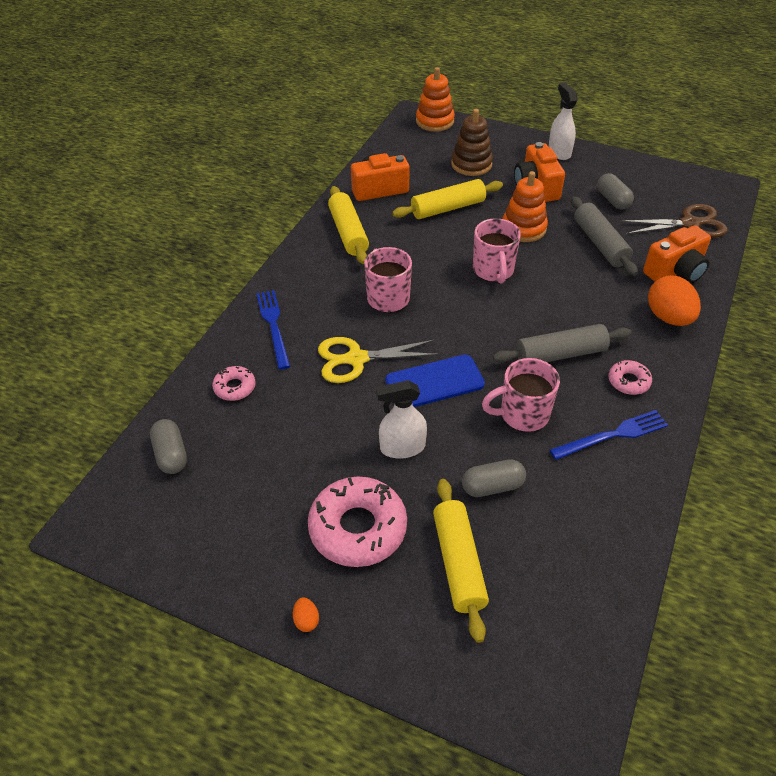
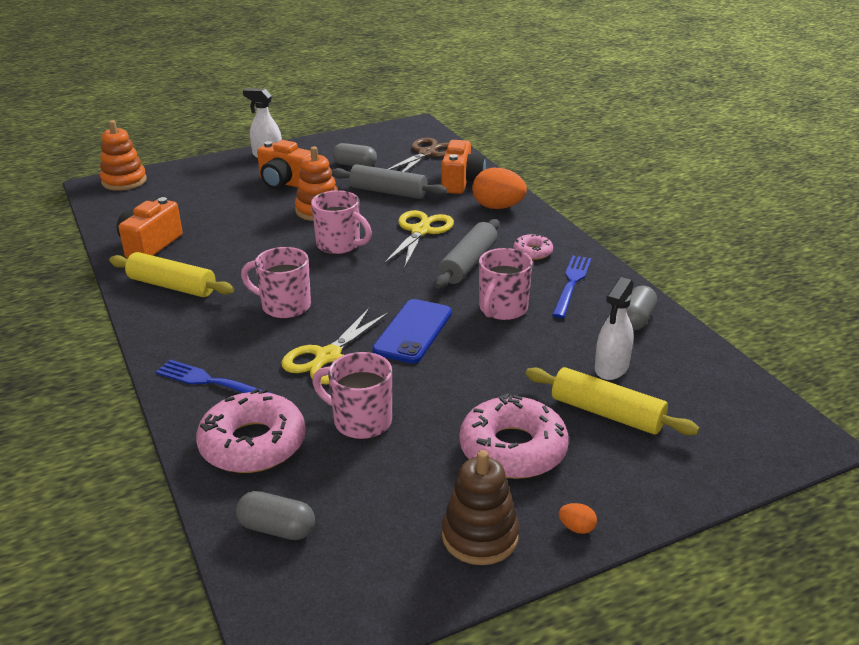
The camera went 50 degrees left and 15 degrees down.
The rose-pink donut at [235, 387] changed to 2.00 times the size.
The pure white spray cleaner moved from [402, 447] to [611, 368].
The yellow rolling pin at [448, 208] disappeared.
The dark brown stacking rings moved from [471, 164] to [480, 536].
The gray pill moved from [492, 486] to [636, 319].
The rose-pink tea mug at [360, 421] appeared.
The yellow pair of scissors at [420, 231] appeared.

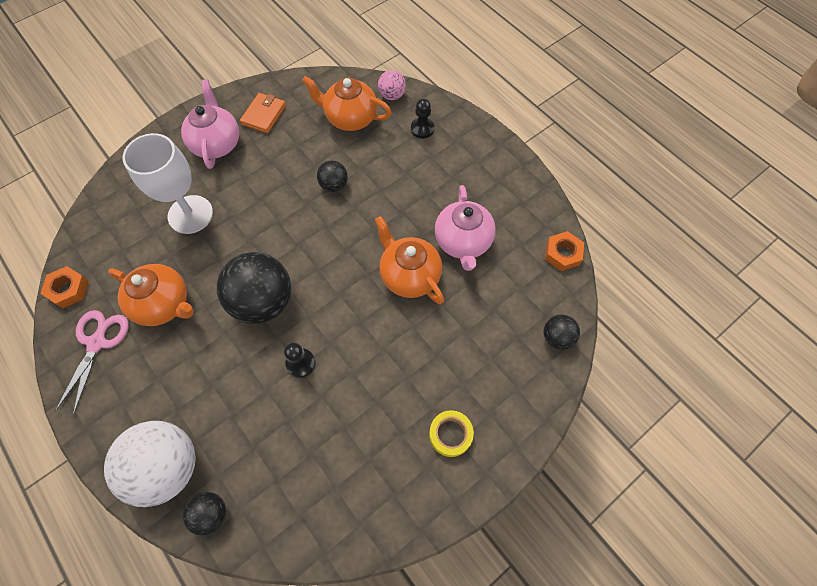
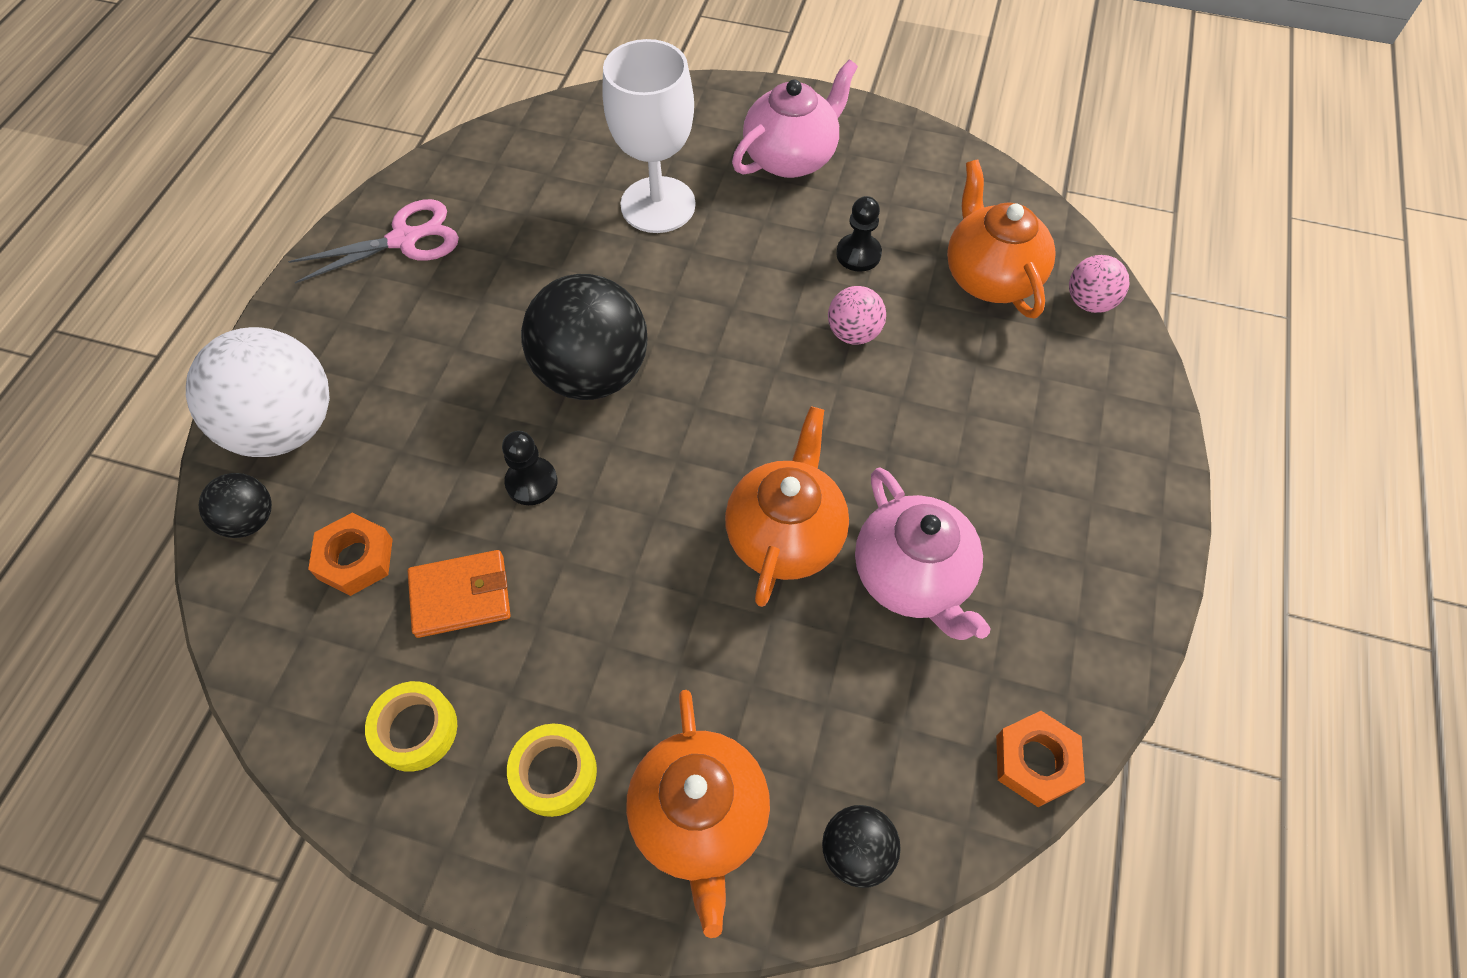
The camera went 55 degrees right and 5 degrees down.
The orange-coloured hex nut moved from [68, 289] to [355, 559].
The orange-coloured tea pot moved from [164, 304] to [700, 818].
The orange-coloured card wallet moved from [264, 115] to [461, 596].
The jet-black sphere at [334, 185] became the rose-pink sphere at [853, 333].
The jet-black chess pawn moved from [422, 129] to [858, 254].
The rose-pink tea pot at [463, 242] turned 75 degrees counterclockwise.
The yellow sticky tape at [415, 729] appeared.

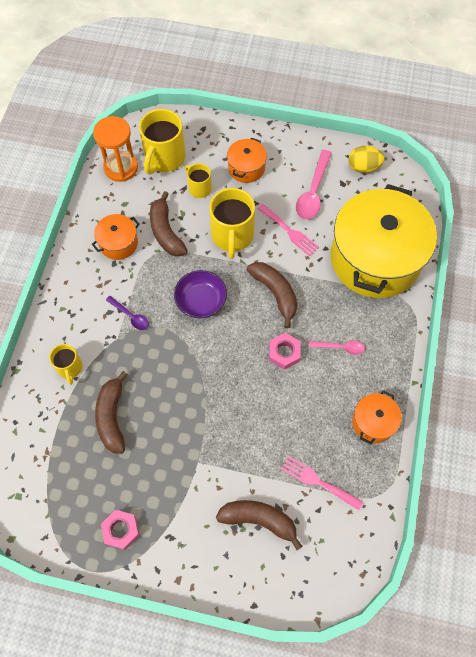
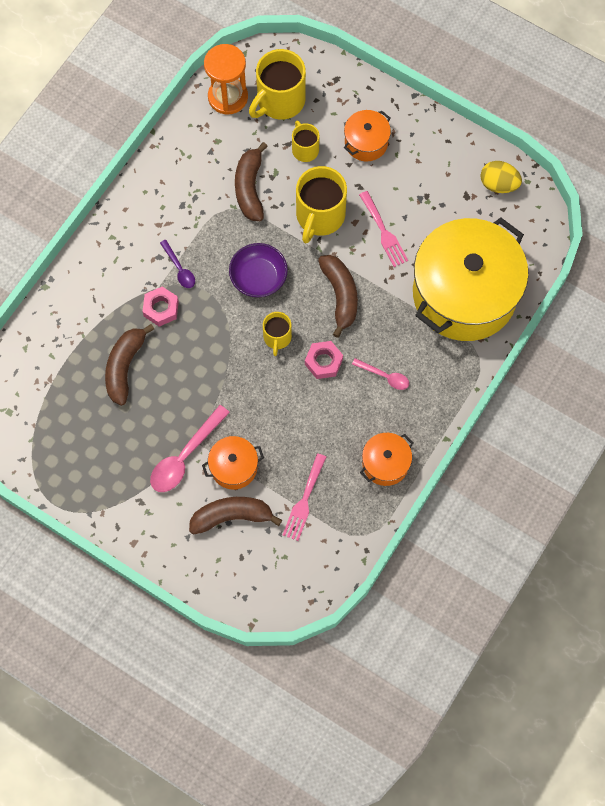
The camera went 20 degrees right and 5 degrees up.
The yellow tea mug moved from [70, 368] to [277, 337].
The orange-coloured cooking pot moved from [118, 243] to [234, 467].
The rose-pink hex nut moved from [121, 530] to [161, 308].
The dark brown banana at [259, 520] turned 45 degrees counterclockwise.
The rose-pink table fork at [317, 481] turned 120 degrees counterclockwise.
The rose-pink teaspoon moved from [313, 192] to [185, 456].

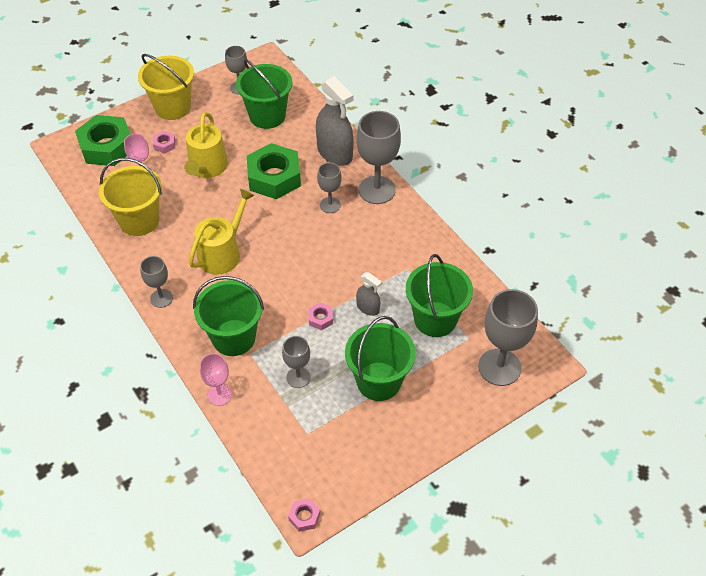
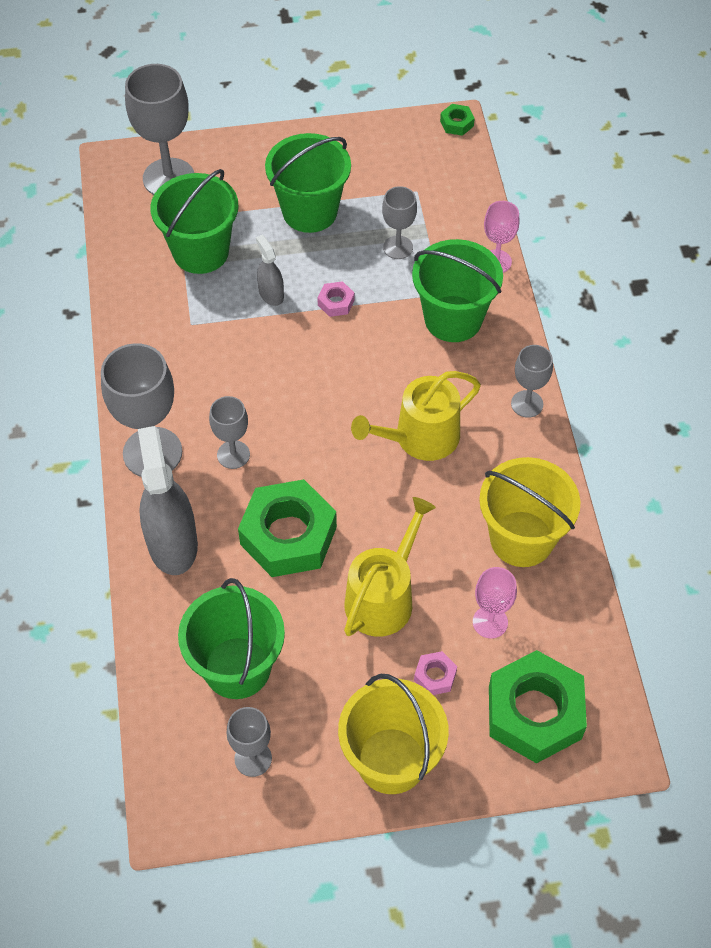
The camera went 155 degrees left and 5 degrees up.
The rose-pink hex nut at [304, 517] became the leaf-green hex nut at [456, 123].

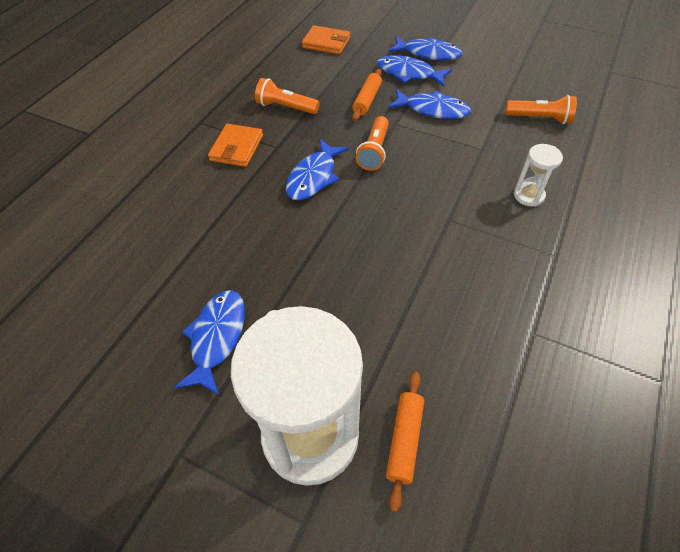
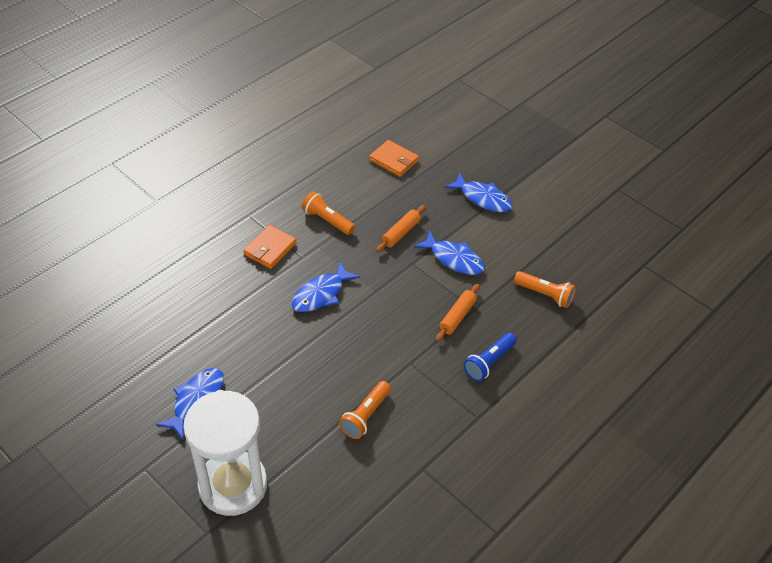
The camera went 15 degrees right and 5 degrees down.
The orange-coloured flashlight moved from [374, 151] to [365, 416].
The cobalt fish figure at [409, 74] disappeared.
The orange-coloured rolling pin moved from [404, 440] to [457, 316].
The pure white sand timer at [528, 195] was replaced by the cobalt flashlight at [489, 362].

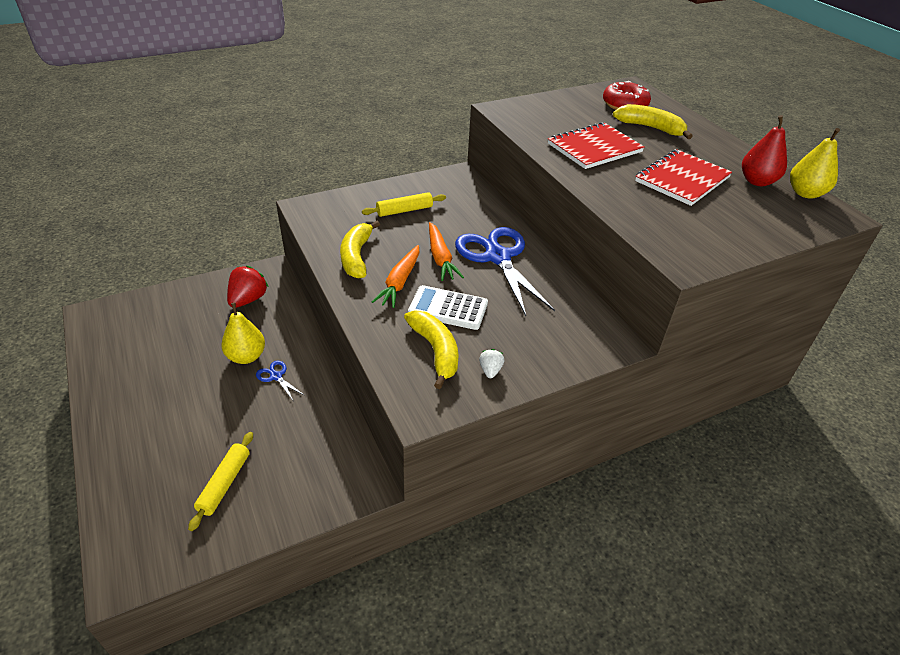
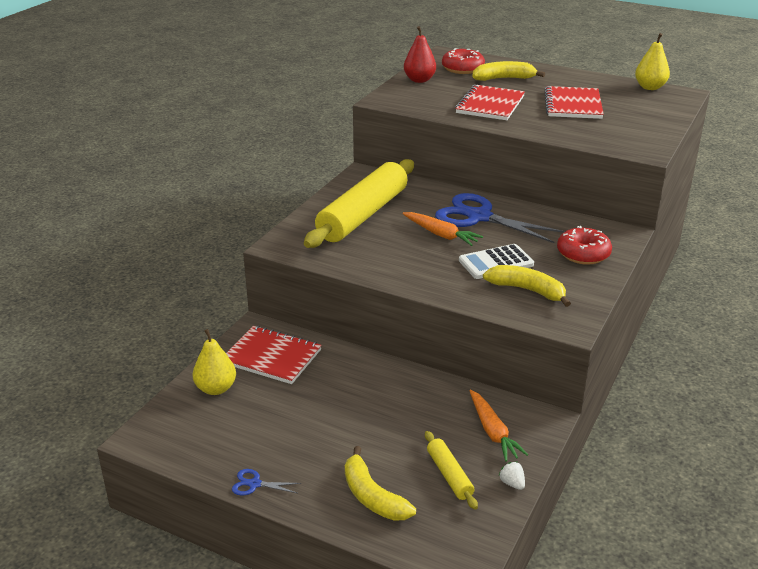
The camera went 35 degrees left and 10 degrees down.
The yellow toy pear moved from [246, 356] to [216, 388].
The crimson toy strawberry at [248, 299] was replaced by the crimson exercise book at [272, 357].
The cobalt pair of scissors moved from [276, 376] to [254, 484].
The yellow banana moved from [356, 256] to [372, 496].
The yellow rolling pin at [404, 210] changed to 2.25 times the size.
The orange-coloured root vegetable moved from [399, 282] to [493, 432].
The pure white toy strawberry moved from [490, 370] to [512, 483].
The crimson toy pear moved from [757, 181] to [419, 80].
The crimson donut at [583, 254] appeared.

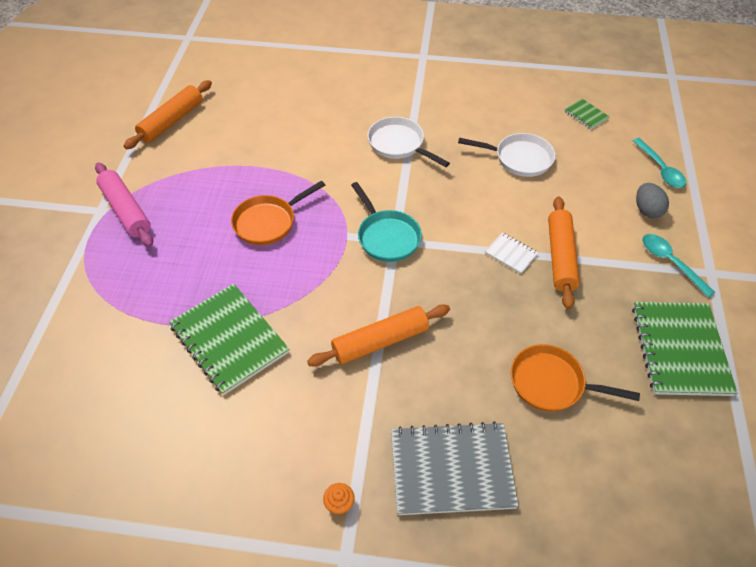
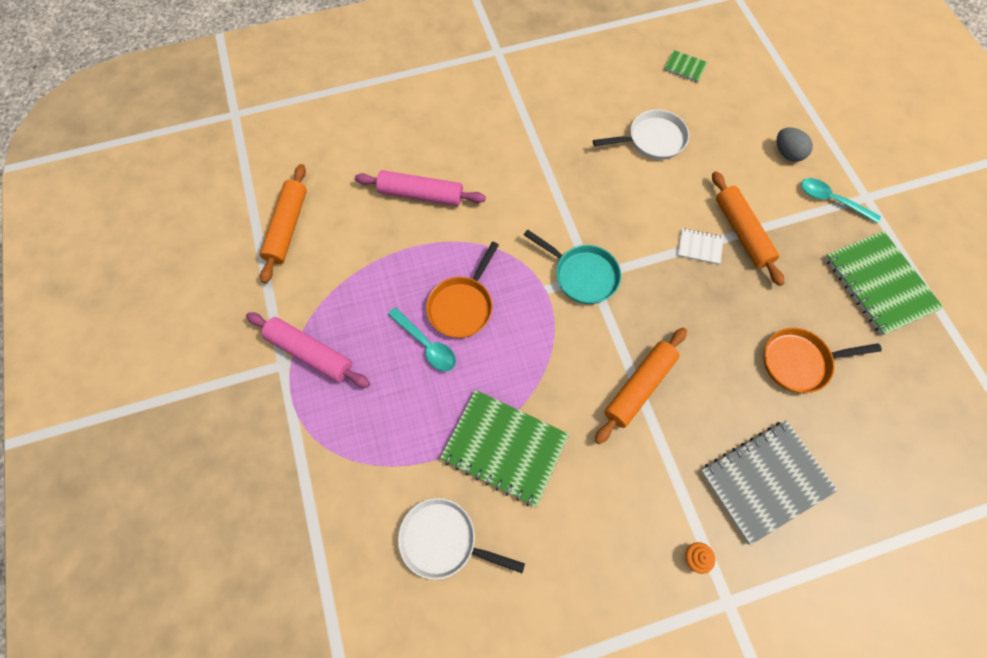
The camera went 25 degrees left and 15 degrees up.
The pure white frying pan moved from [399, 144] to [443, 540].
The turquoise teaspoon moved from [660, 169] to [426, 344].
The rose-pink rolling pin at [421, 194] appeared.

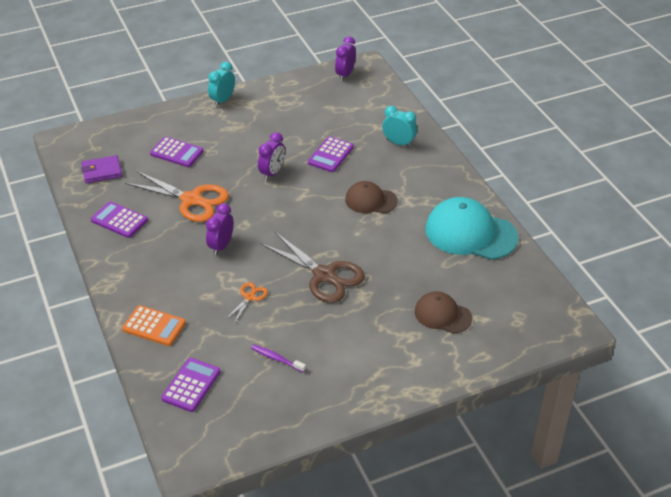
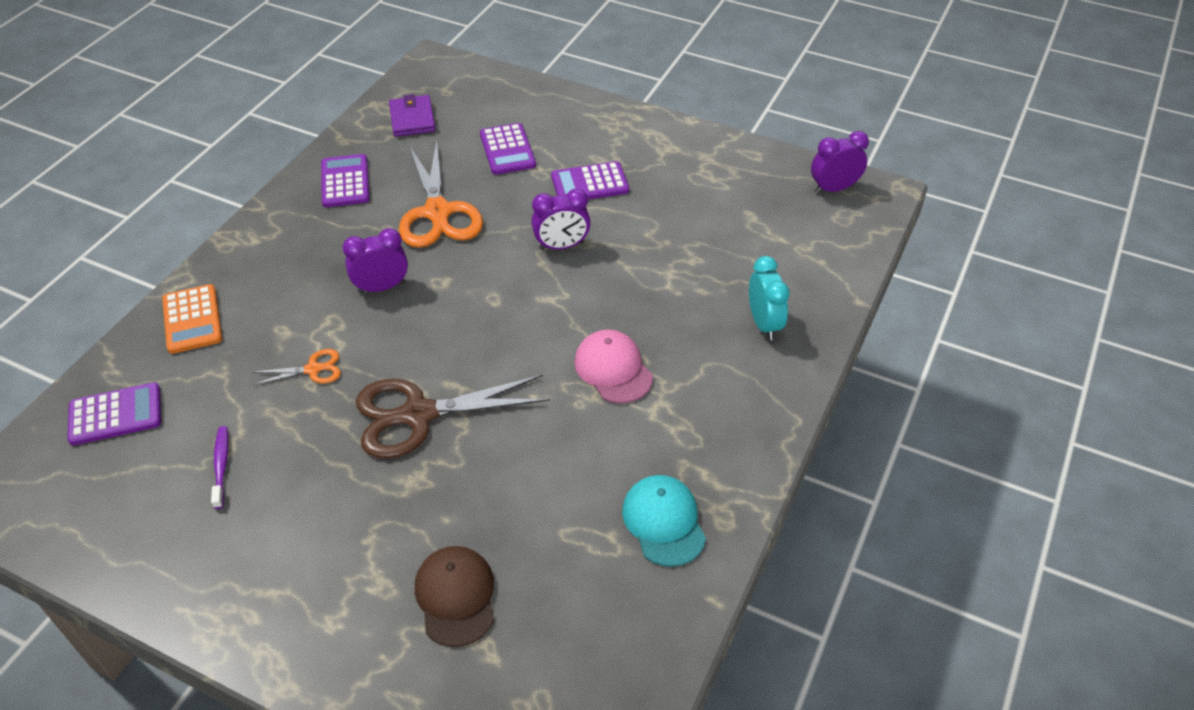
The camera went 50 degrees right and 5 degrees up.
The royal purple card wallet at [102, 171] turned 45 degrees clockwise.
The turquoise clock at [222, 100] disappeared.
The dark brown pair of scissors at [324, 275] turned 75 degrees clockwise.
The royal purple adding machine moved from [330, 155] to [589, 183].
The dark brown cap at [370, 200] became the rose-pink cap at [613, 369].
The turquoise cap at [470, 233] changed to 0.58 times the size.

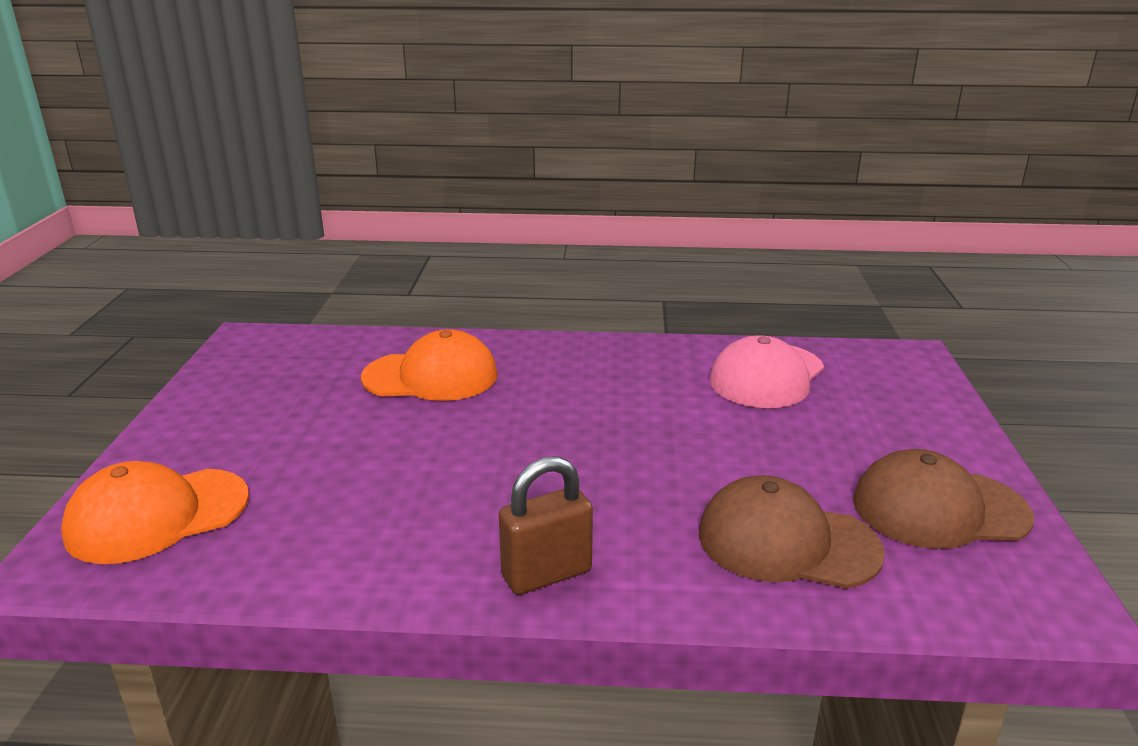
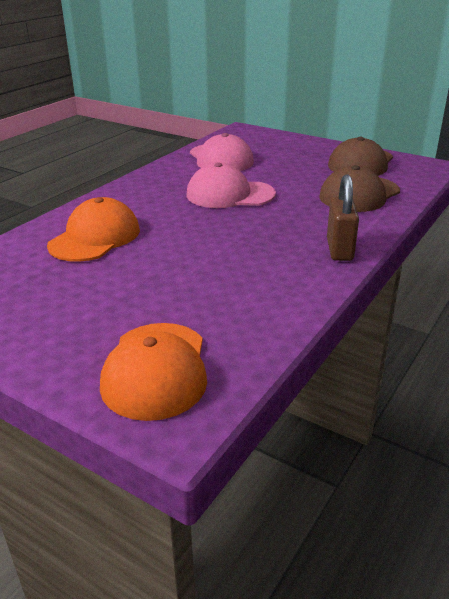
The camera went 60 degrees left and 5 degrees up.
The rose-pink cap at [230, 194] appeared.

